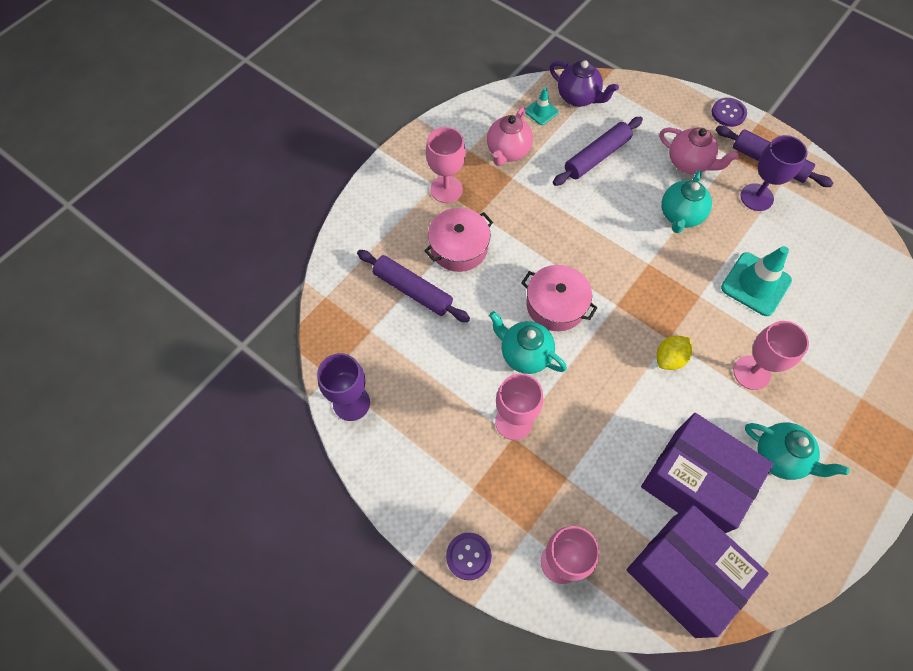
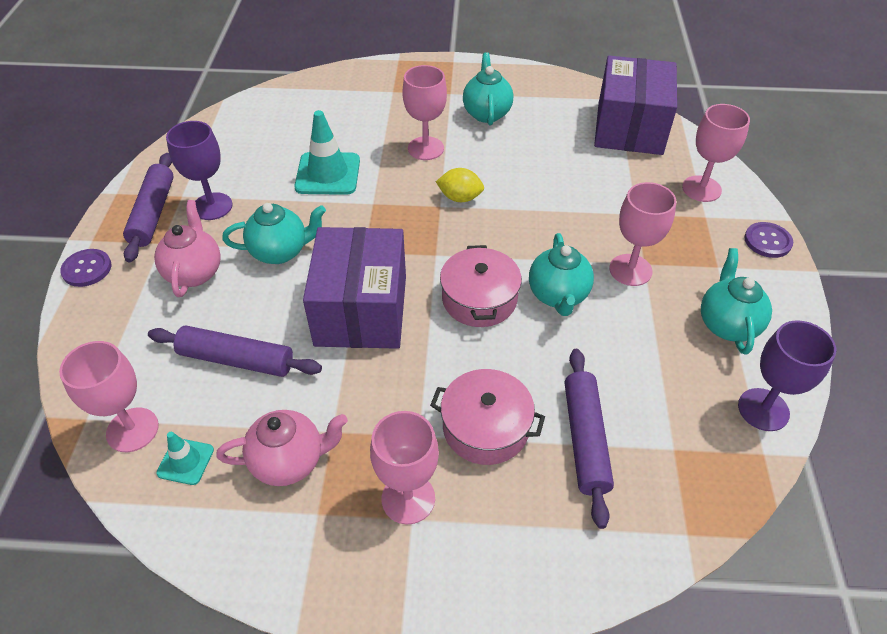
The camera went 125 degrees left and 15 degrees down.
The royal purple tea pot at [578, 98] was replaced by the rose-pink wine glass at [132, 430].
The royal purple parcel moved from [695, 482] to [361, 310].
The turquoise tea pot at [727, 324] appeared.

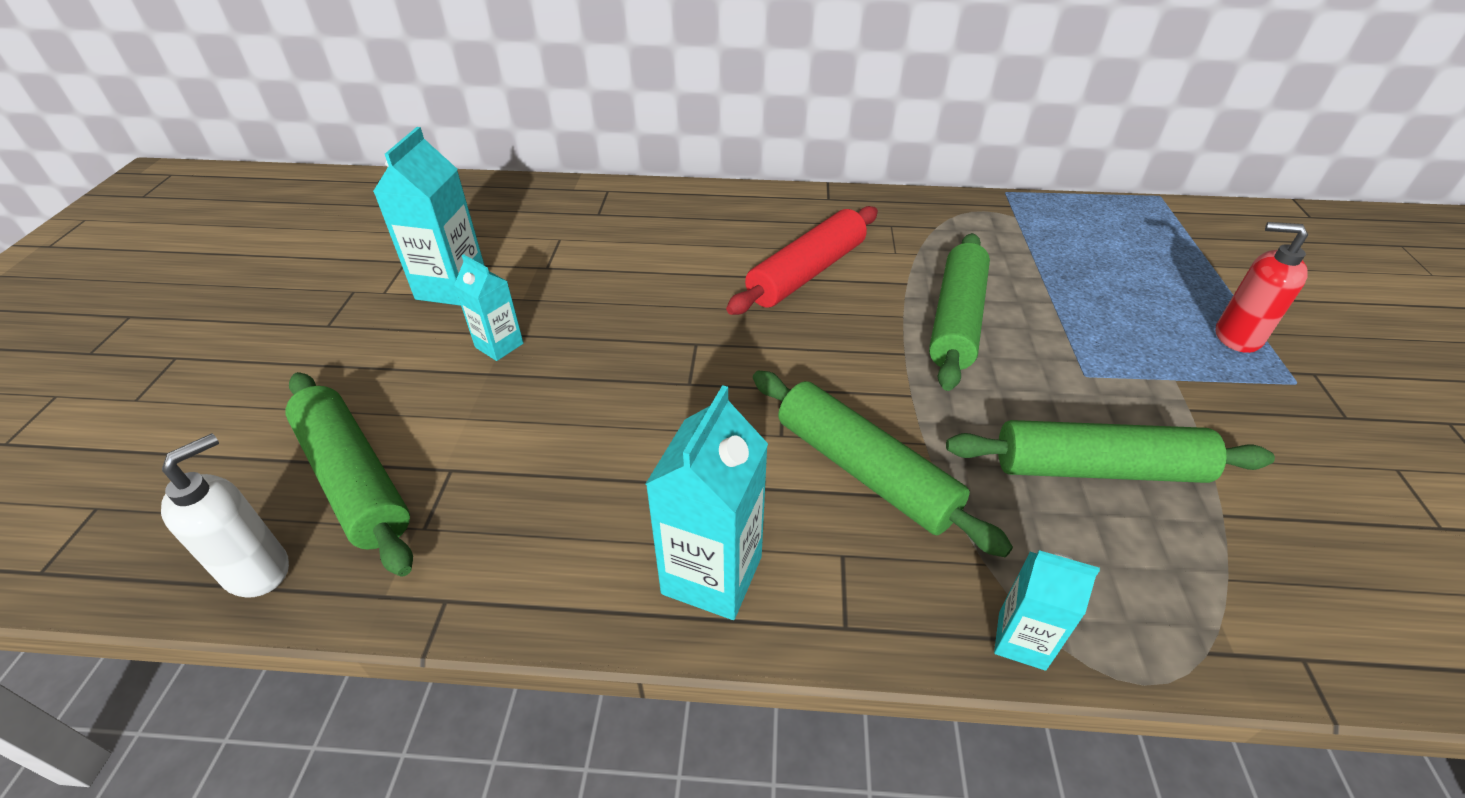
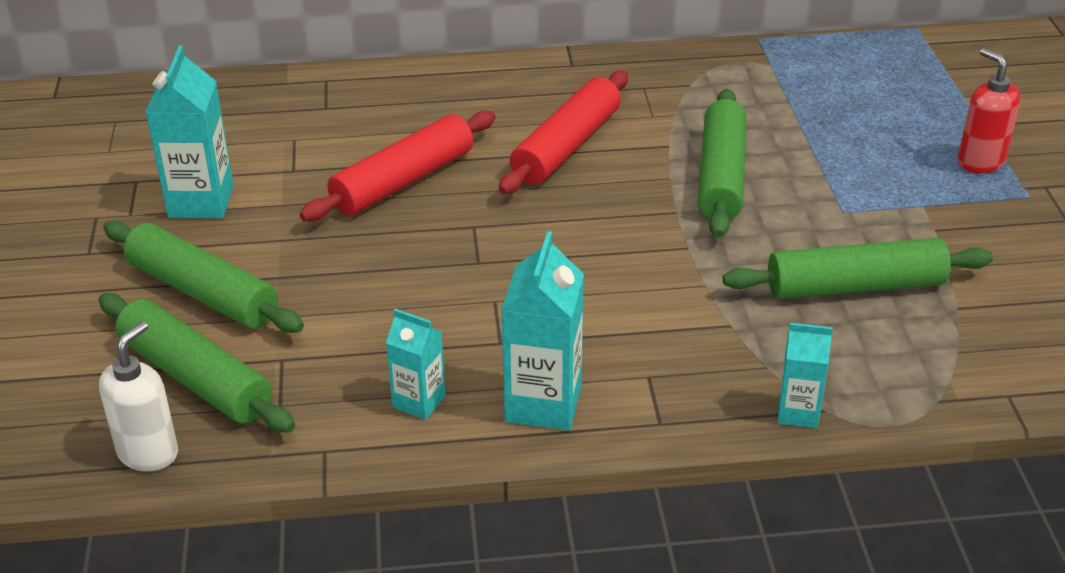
The camera went 10 degrees left and 5 degrees down.
The turquoise juice carton moved from [499, 345] to [419, 401].
The leaf-green rolling pin moved from [864, 471] to [202, 292].
The crimson soap pump at [1236, 337] turned 45 degrees clockwise.
The crimson rolling pin at [403, 181] appeared.

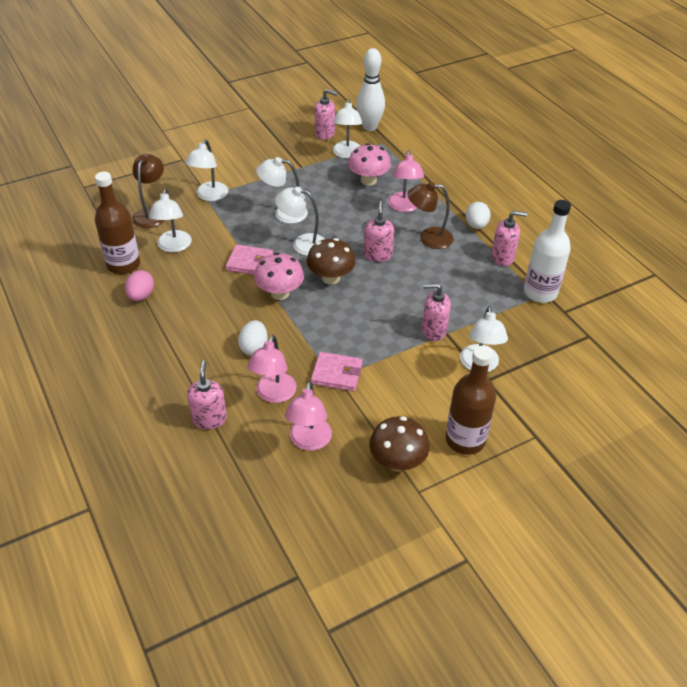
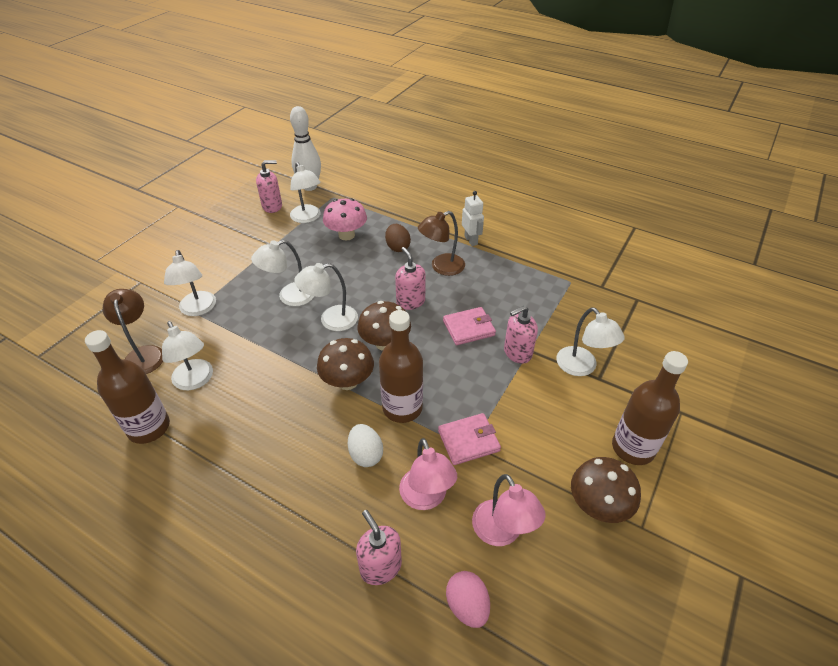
The camera went 30 degrees left and 0 degrees up.
The rose-pink toy egg moved from [141, 296] to [467, 605].
The rose-pink card wallet moved from [250, 262] to [468, 328].
The rose-pink mushroom at [280, 293] became the dark brown mushroom at [347, 381].
The rose-pink lamp at [404, 207] was replaced by the dark brown toy egg at [397, 247].
The pure white toy egg at [476, 225] was replaced by the pure white robot at [471, 240].
The rose-pink soap pump at [503, 257] disappeared.
The pure white drink bottle at [540, 292] disappeared.
The dark brown drink bottle at [402, 408] appeared.

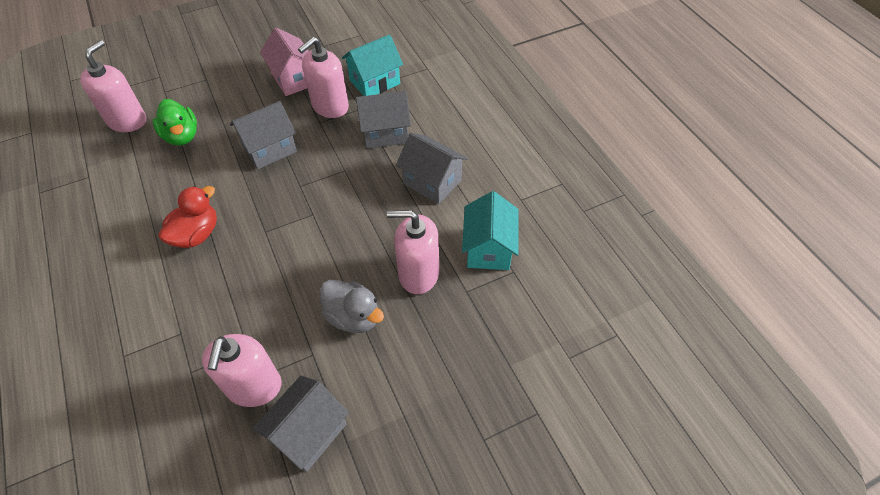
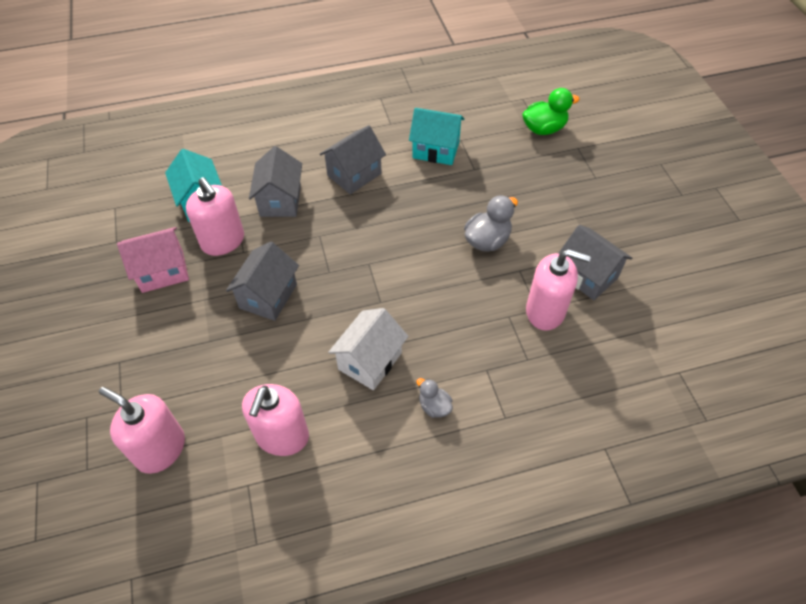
The camera went 80 degrees left and 0 degrees up.
The leaf-green toy duck moved from [182, 136] to [544, 129].
The crimson toy duck at [196, 234] was replaced by the pure white toy house at [370, 361].
The gray toy house at [270, 149] turned 45 degrees clockwise.
The rose-pink soap pump moved from [418, 274] to [282, 436].
The gray toy duck at [434, 406] appeared.

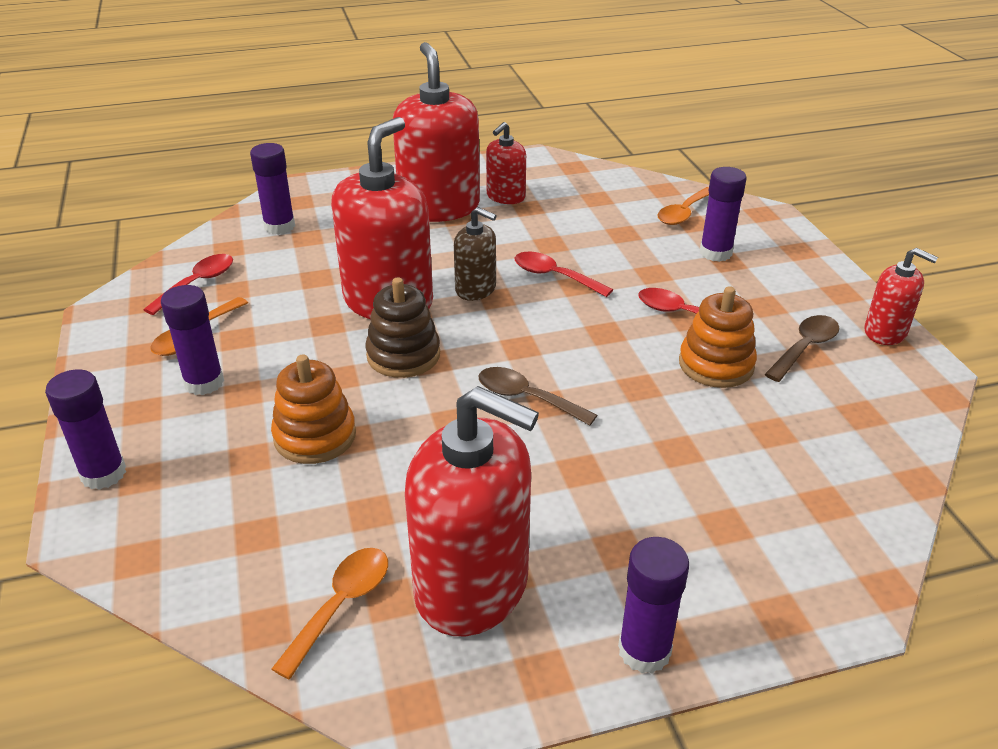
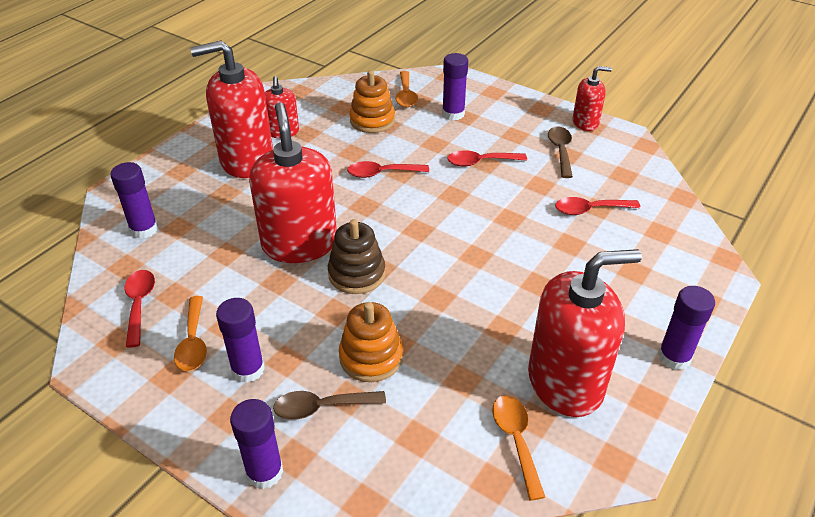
The camera went 40 degrees left and 5 degrees up.
The crimson soap pump at [439, 207] turned 45 degrees counterclockwise.
The dark brown soap pump at [476, 289] disappeared.
The dark brown teaspoon moved from [527, 398] to [322, 407].
The orange-coloured stacking rings moved from [716, 365] to [372, 120].
The crimson teaspoon at [590, 210] appeared.

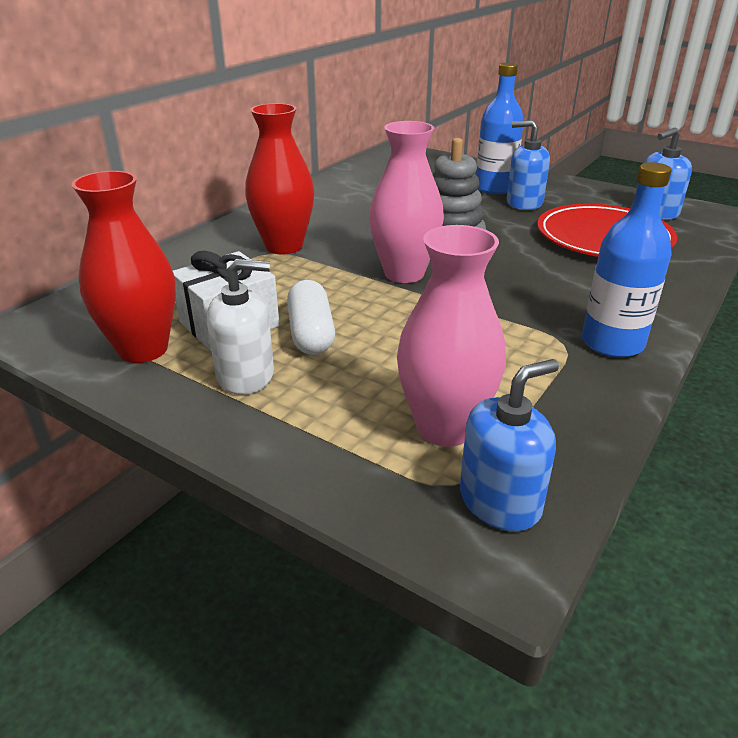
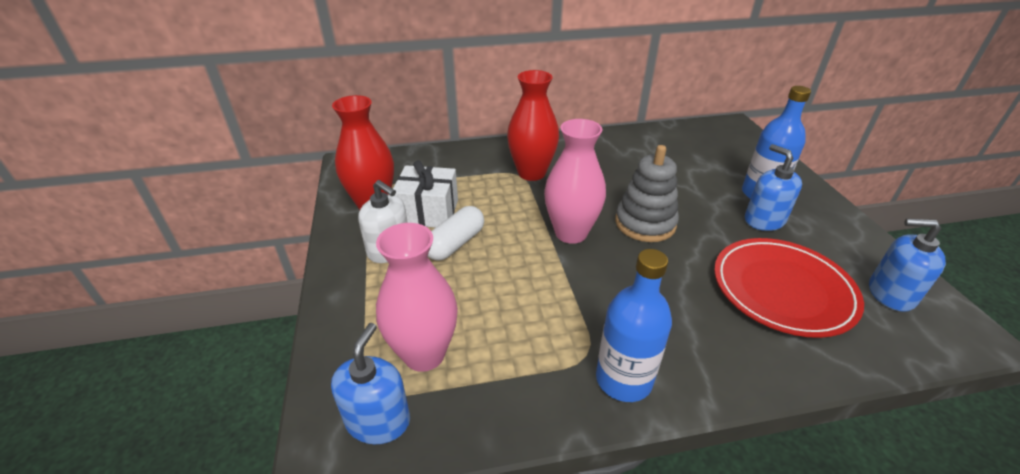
The camera went 45 degrees right and 5 degrees up.
The cobalt soap pump at [500, 501] turned 90 degrees counterclockwise.

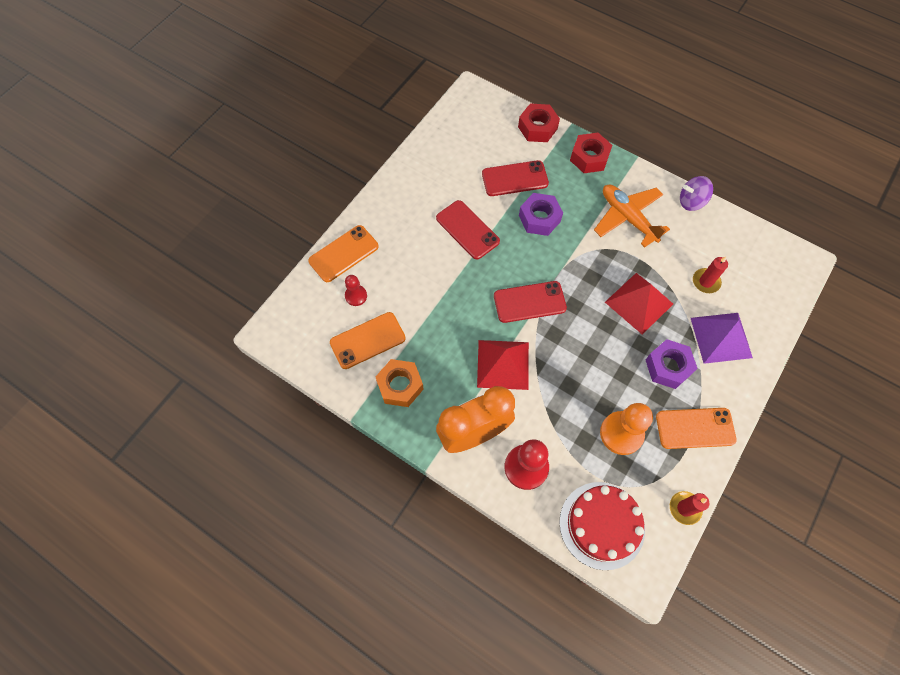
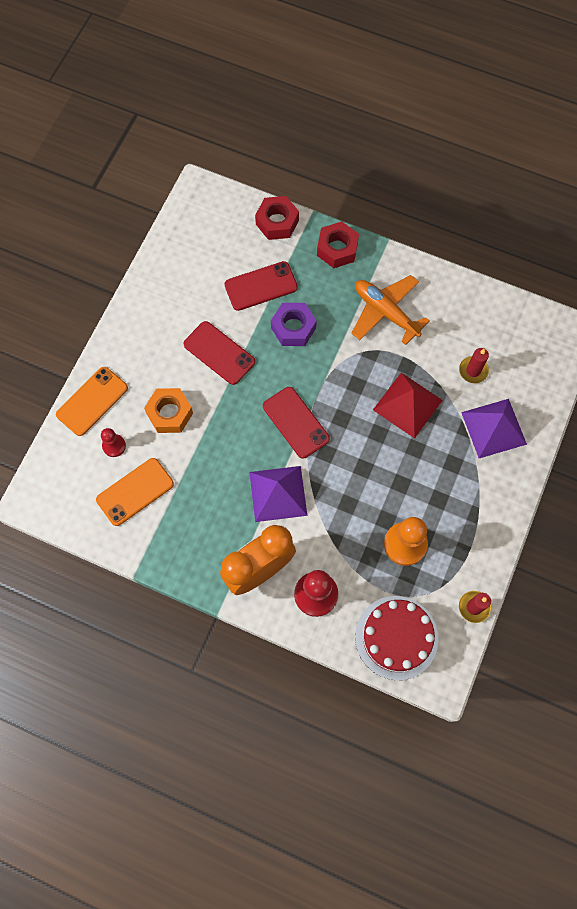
The camera went 10 degrees left and 5 degrees up.
The orange-coloured hex nut moved from [400, 386] to [169, 413].
The crimson solid pyramid at [503, 364] became the royal purple solid pyramid at [278, 493].
The crimson smartphone at [529, 302] turned 75 degrees clockwise.
The royal purple hex nut at [668, 367] disappeared.
The orange-coloured smartphone at [695, 428] disappeared.
The royal purple whirligig at [691, 202] disappeared.

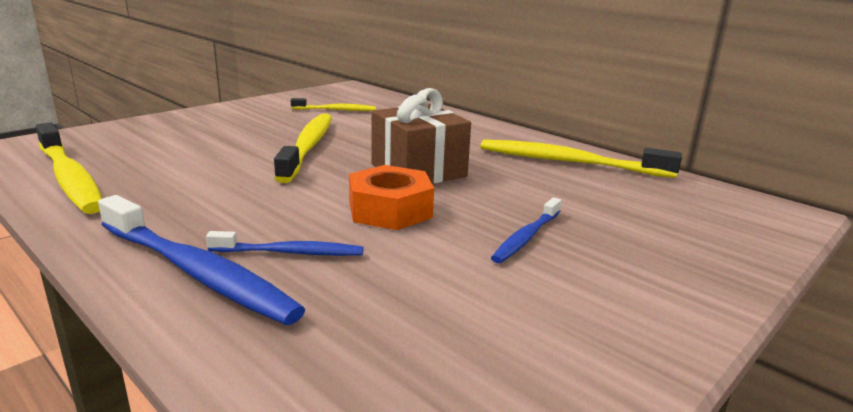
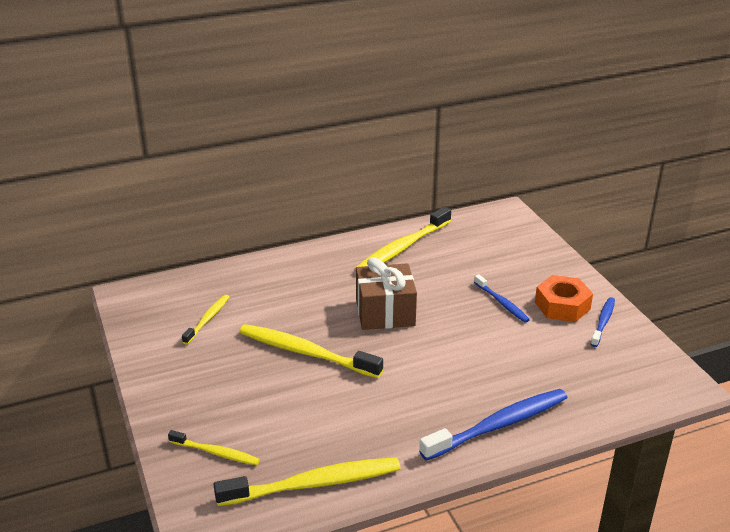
The camera went 65 degrees left and 10 degrees up.
The cobalt toothbrush moved from [290, 252] to [603, 322].
The orange-coloured hex nut moved from [390, 210] to [562, 306].
The yellow toothbrush at [216, 453] appeared.

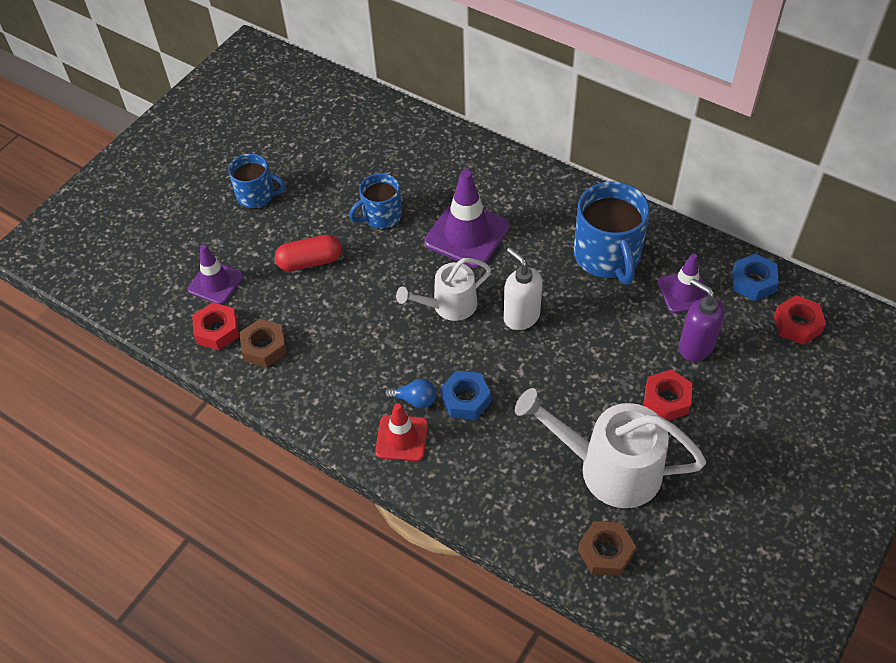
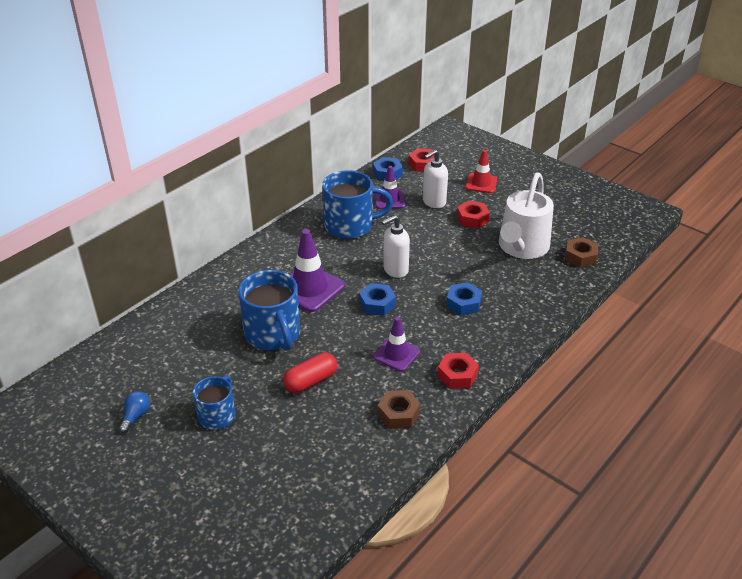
The camera went 85 degrees left and 15 degrees down.
The royal purple traffic cone moved from [215, 283] to [396, 354].
The crimson hex nut moved from [217, 330] to [457, 375].
The crimson pill at [310, 261] turned 60 degrees clockwise.
The cobalt tea mug at [381, 216] changed to 1.67 times the size.
The crimson traffic cone moved from [402, 438] to [481, 183].
The cobalt lightbulb moved from [415, 399] to [136, 416].
The pure white sprinkling can at [449, 305] was replaced by the cobalt hex nut at [377, 304].
The royal purple soap pump at [695, 347] became the pure white soap pump at [433, 202].

